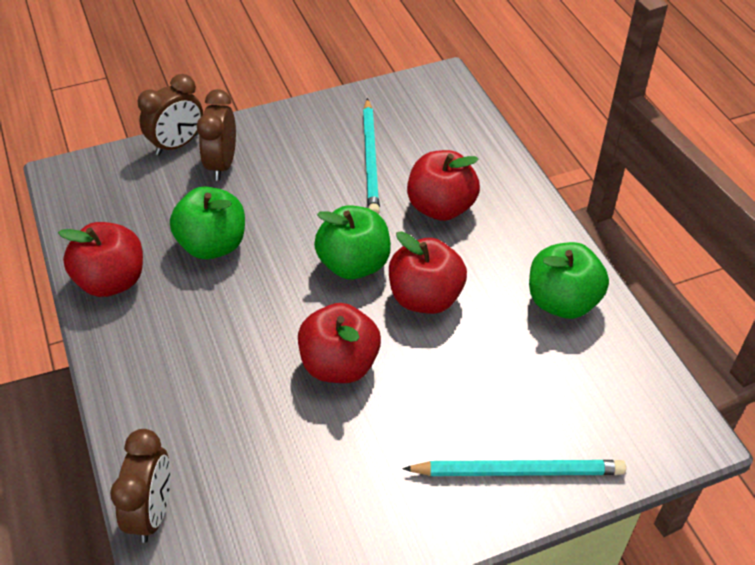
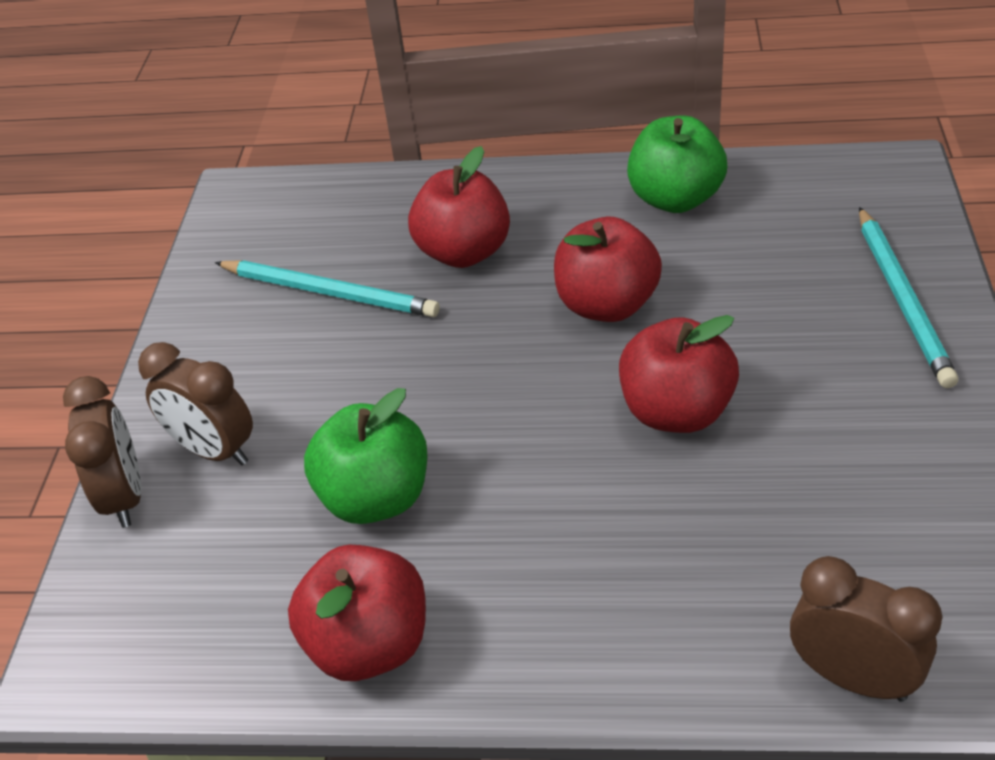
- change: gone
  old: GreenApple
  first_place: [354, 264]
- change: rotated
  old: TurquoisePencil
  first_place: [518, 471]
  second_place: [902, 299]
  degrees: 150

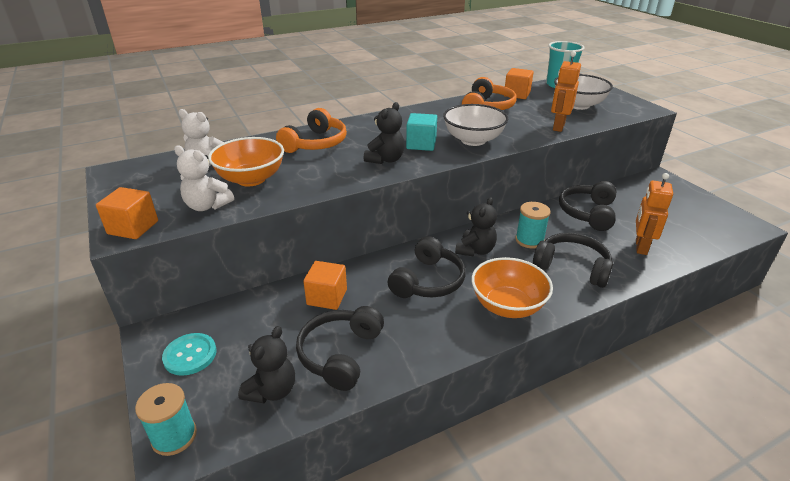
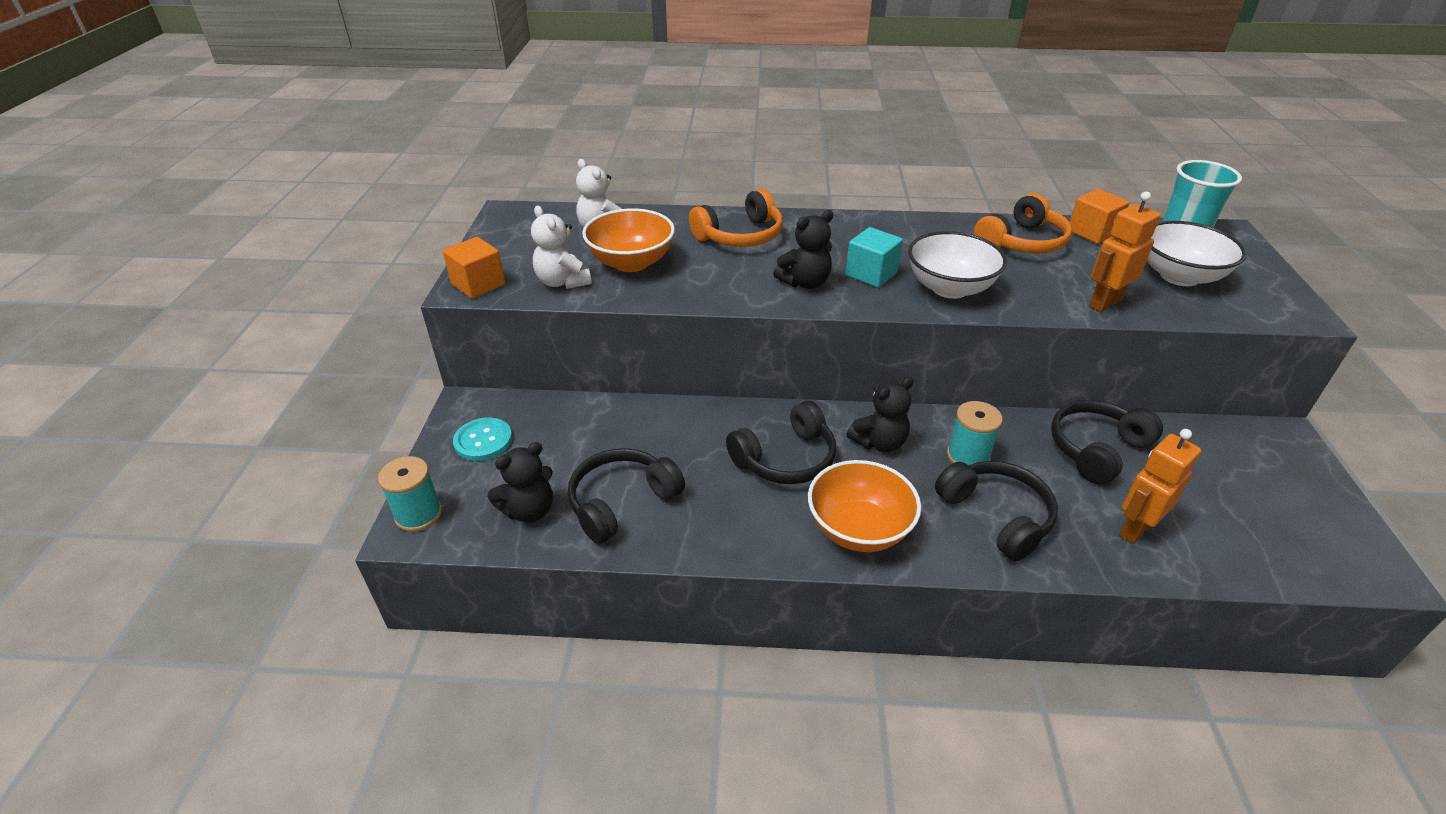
- change: gone
  old: OrangeCube
  first_place: [327, 297]

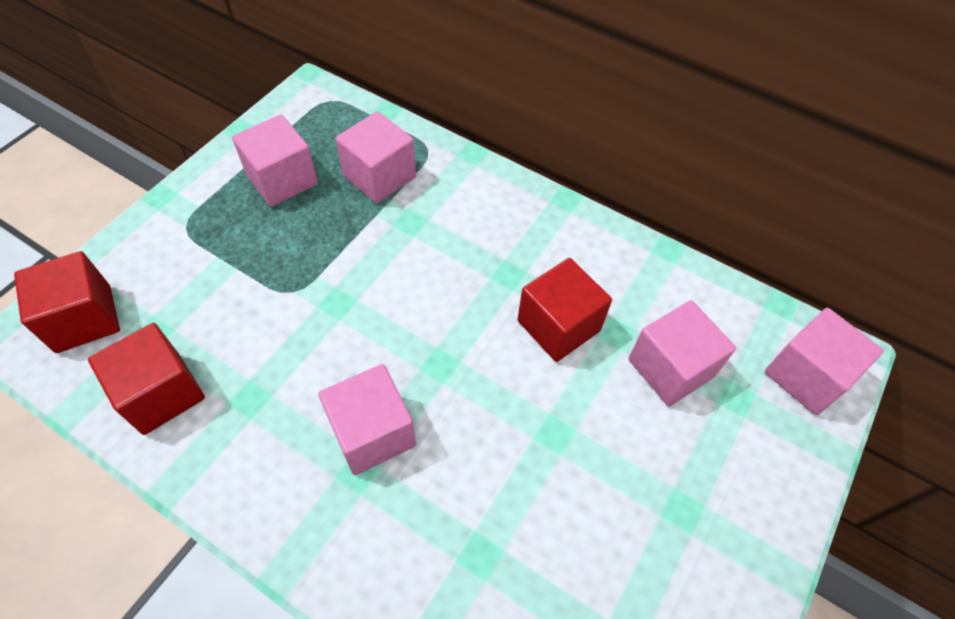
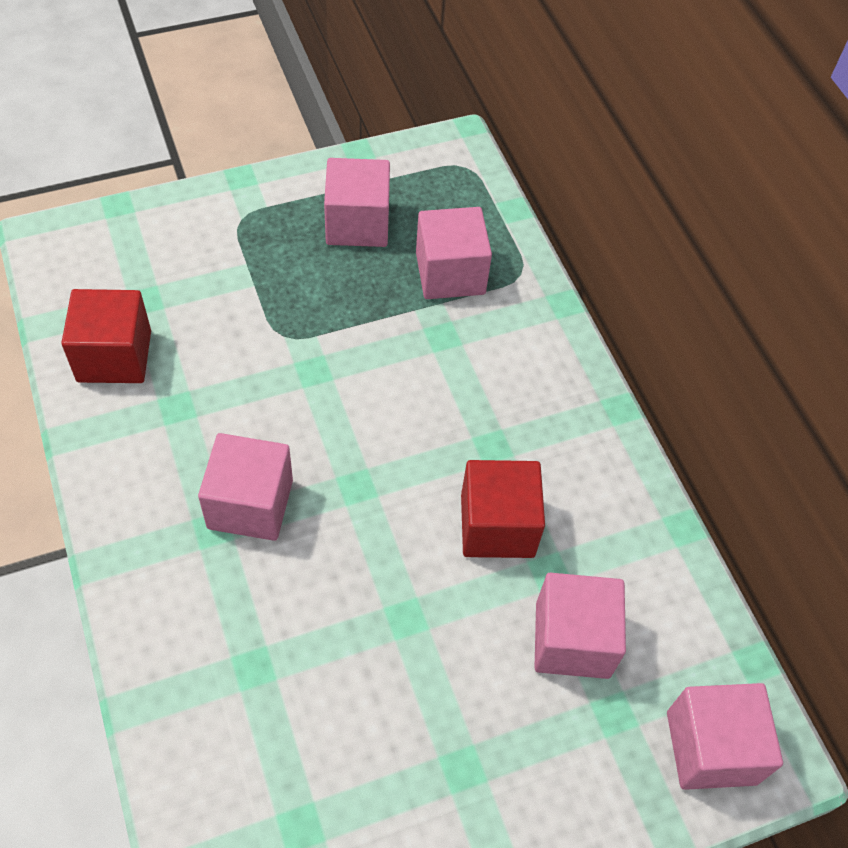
- change: gone
  old: RedCube
  first_place: [84, 319]

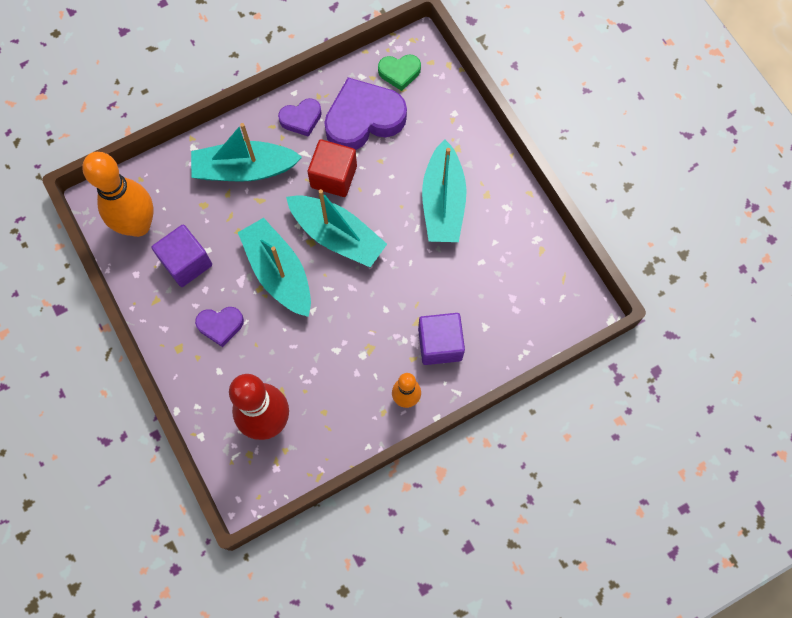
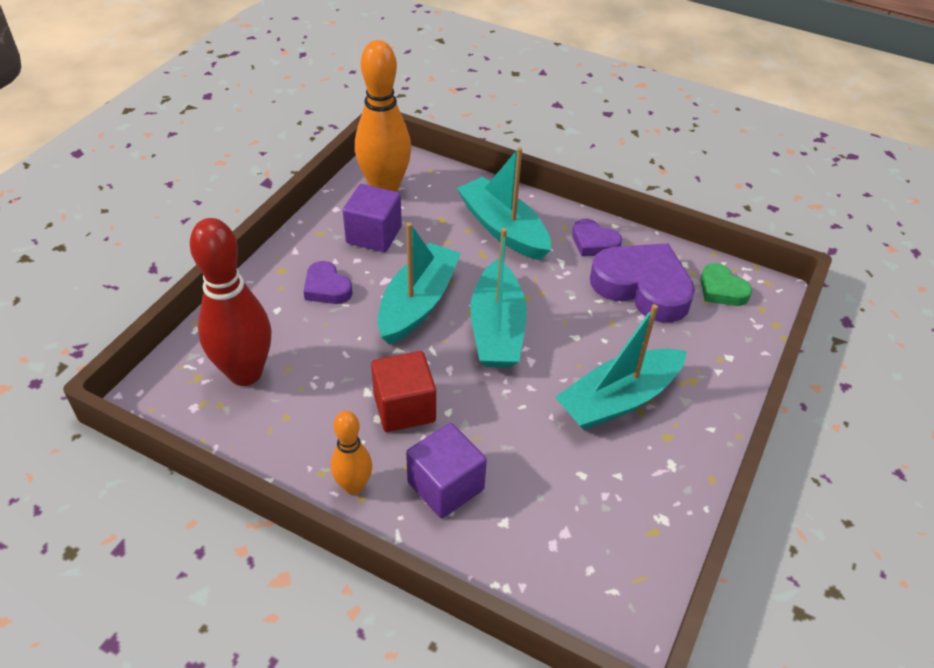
- change: shifted
  old: RedCube
  first_place: [333, 176]
  second_place: [404, 408]

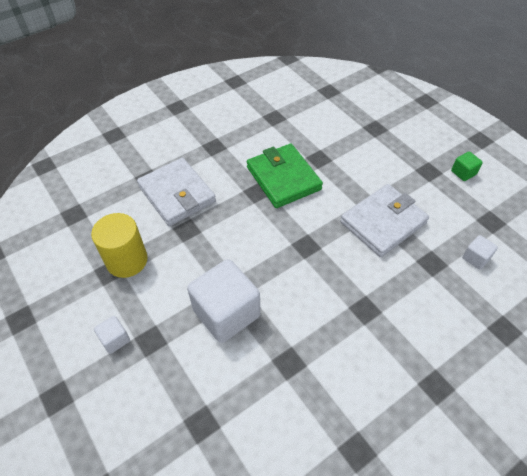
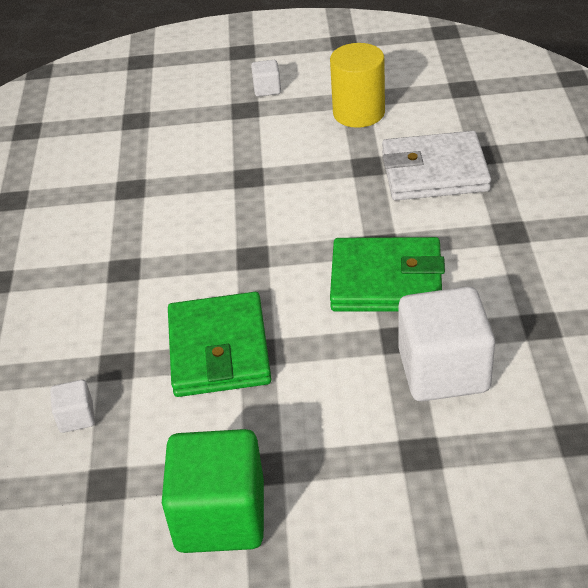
- change: shifted
  old: WhiteCube
  first_place: [226, 313]
  second_place: [443, 371]
- change: repainted
  old: WhiteWallet
  new: GreenWallet
  first_place: [383, 222]
  second_place: [219, 350]
- change: scaled
  old: GreenCube
  first_place: [463, 173]
  second_place: [220, 516]
  factor: 2.21

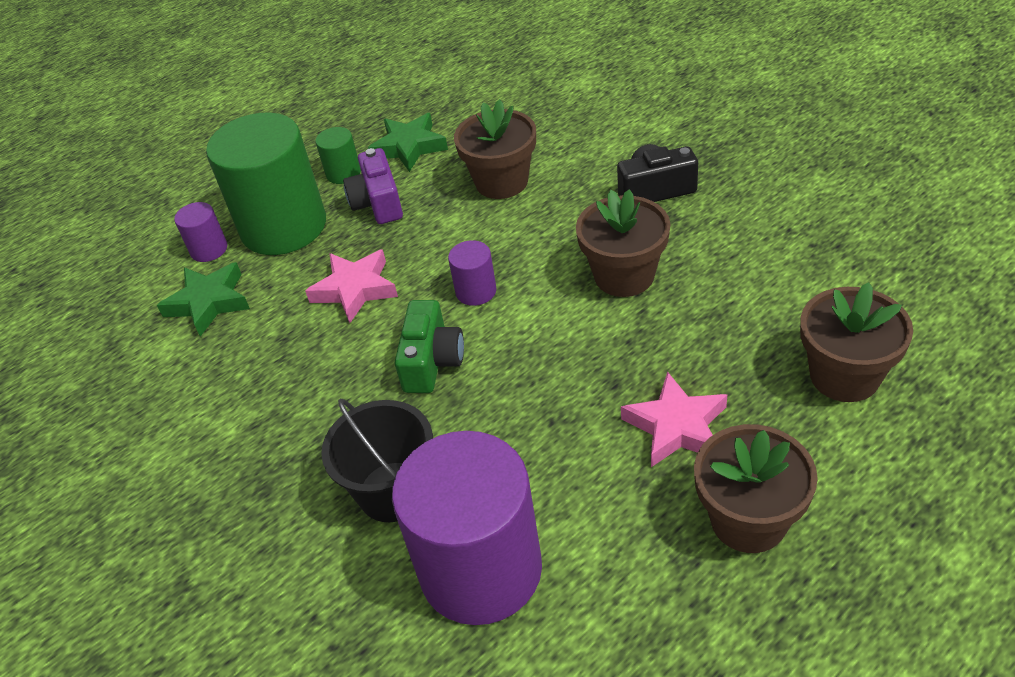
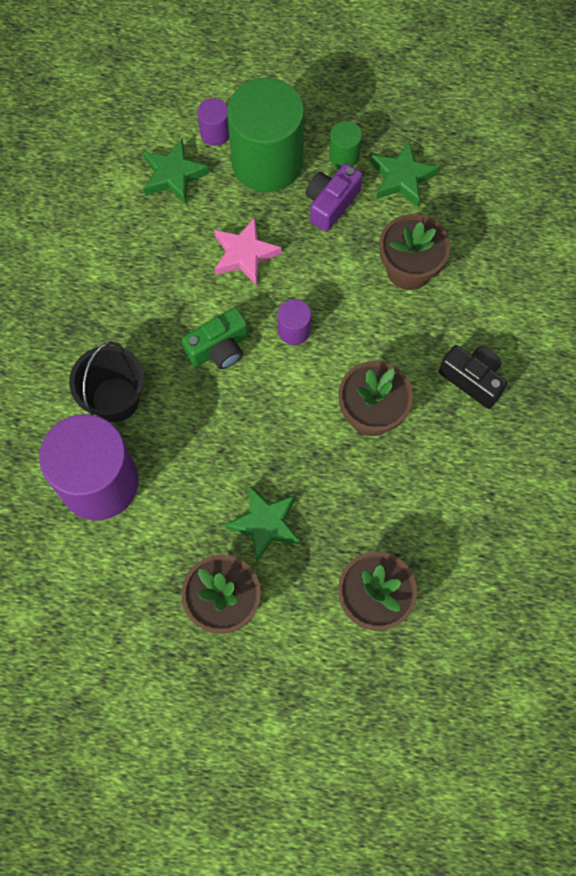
- change: repainted
  old: PinkStar
  new: GreenStar
  first_place: [676, 426]
  second_place: [265, 524]

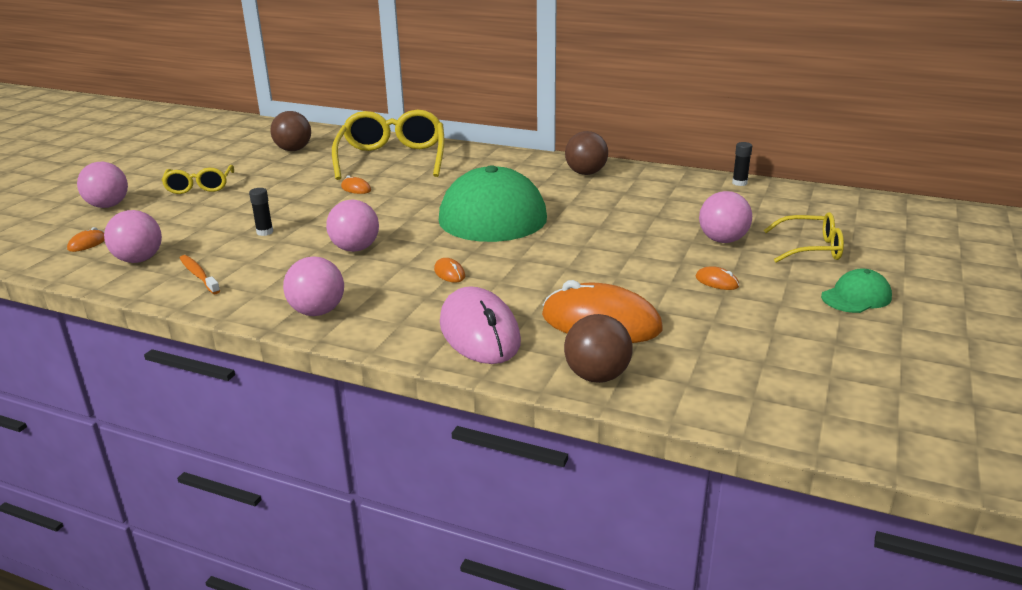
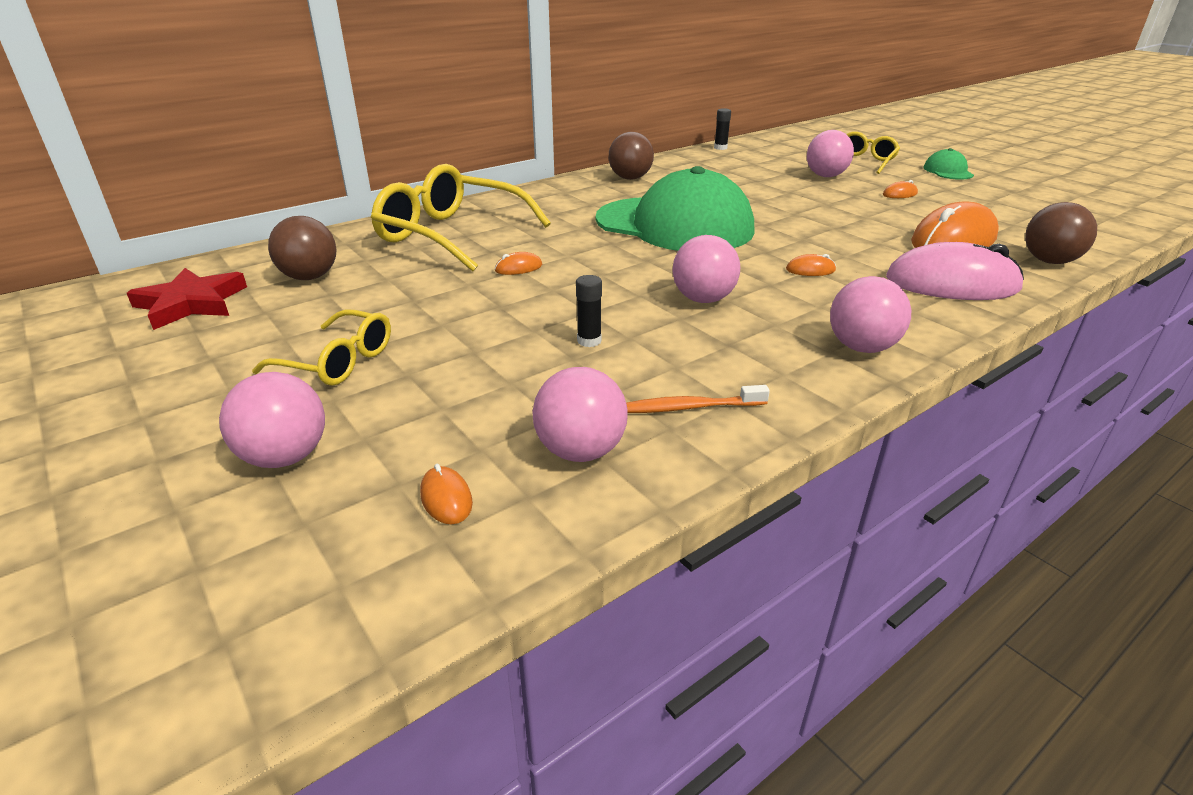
- change: new
  new: RedStar
  second_place: [191, 303]

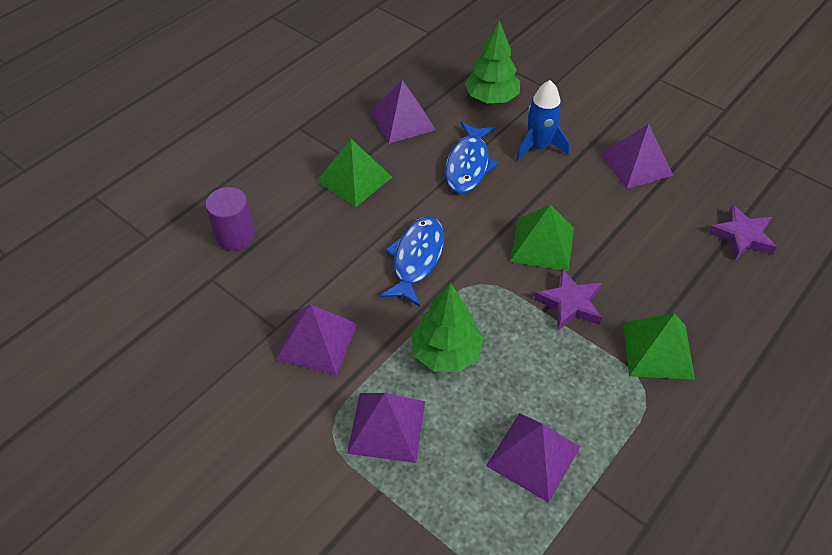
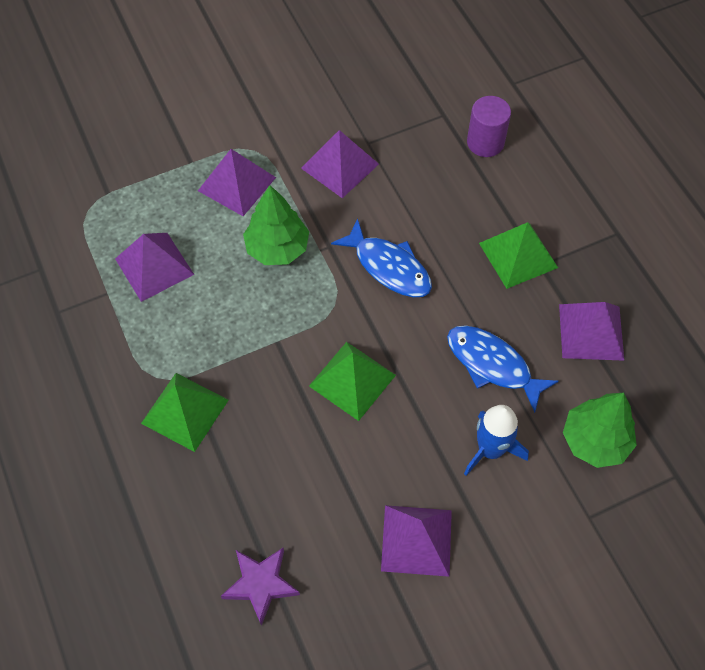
- change: gone
  old: PurpleStar
  first_place: [570, 303]

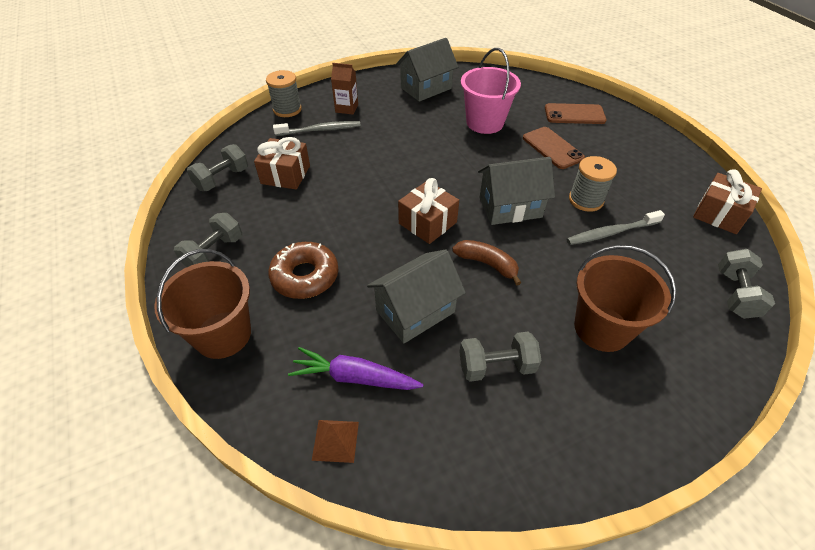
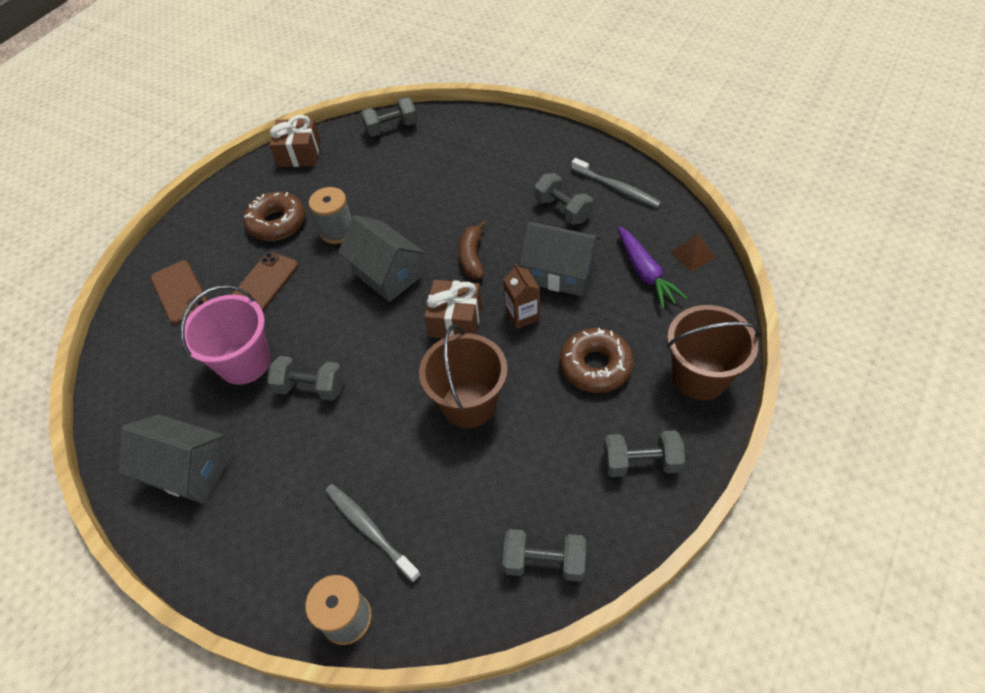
- change: gone
  old: BrownGift
  first_place: [285, 174]
- change: shifted
  old: BrownCarton
  first_place: [346, 108]
  second_place: [522, 315]
- change: shifted
  old: GreyToothbrush
  first_place: [611, 232]
  second_place: [616, 188]
- change: shifted
  old: BrownBucket
  first_place: [601, 328]
  second_place: [468, 404]
- change: new
  new: BrownDonut
  second_place: [277, 223]
- change: new
  new: GreyDumbbell
  second_place: [311, 387]

